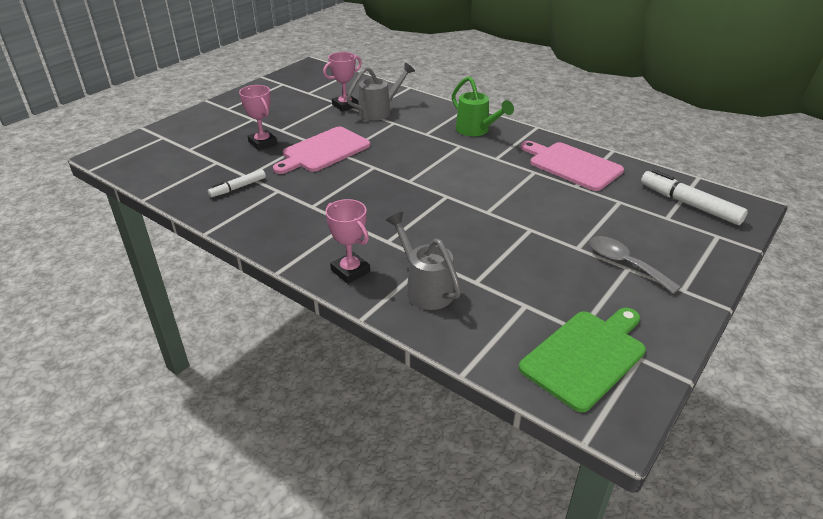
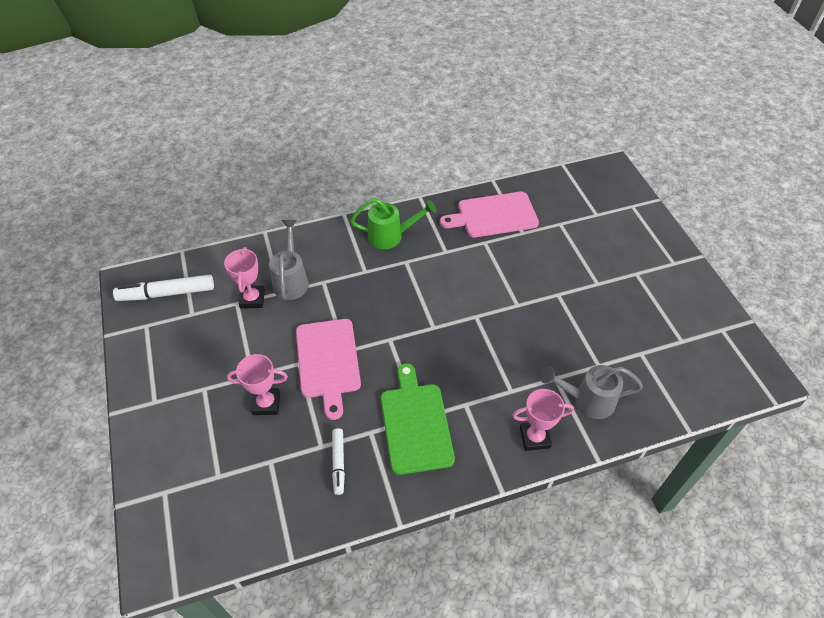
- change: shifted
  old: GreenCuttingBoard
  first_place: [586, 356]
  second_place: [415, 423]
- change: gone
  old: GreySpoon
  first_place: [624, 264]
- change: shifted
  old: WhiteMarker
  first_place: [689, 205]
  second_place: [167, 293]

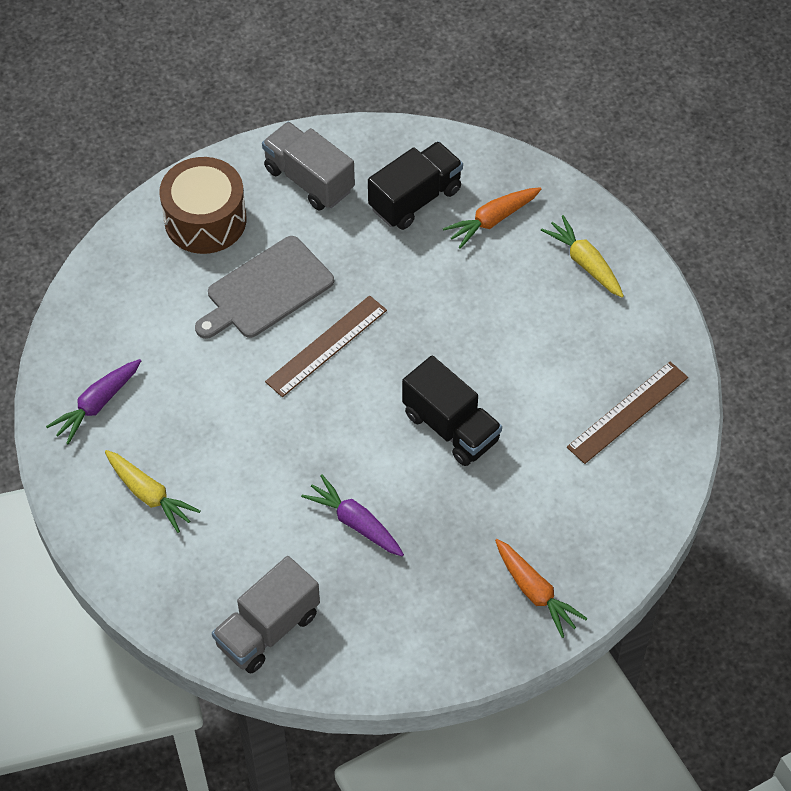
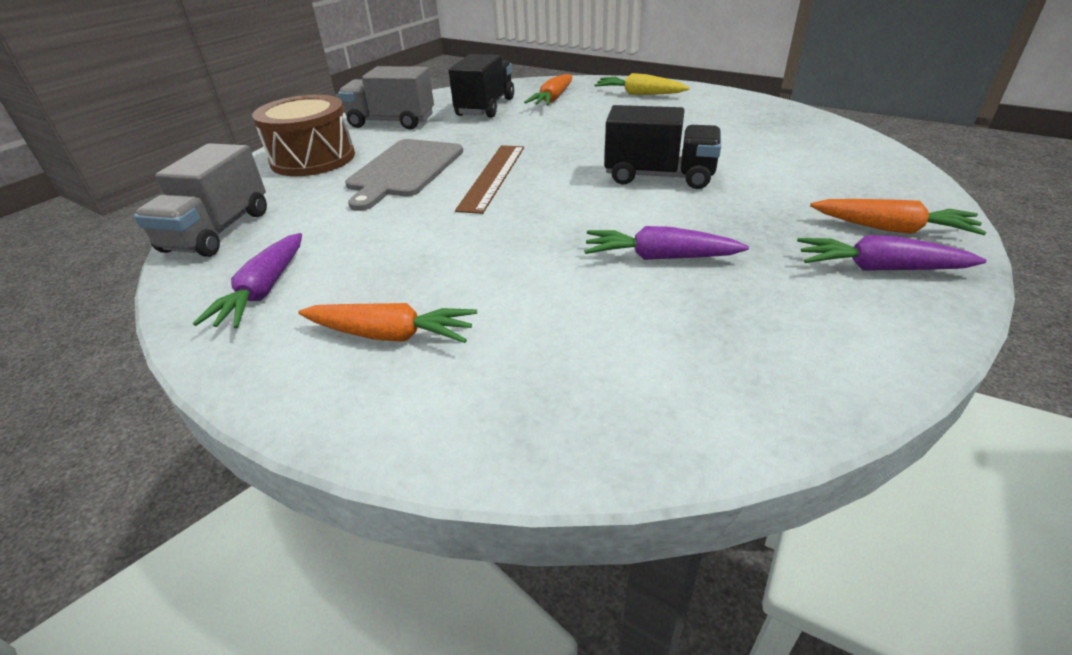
- change: repainted
  old: YellowCarrot
  new: OrangeCarrot
  first_place: [149, 495]
  second_place: [391, 335]
- change: shifted
  old: GreyTruck
  first_place: [268, 629]
  second_place: [218, 231]
- change: gone
  old: BrownRuler
  first_place: [627, 412]
- change: new
  new: PurpleCarrot
  second_place: [879, 268]

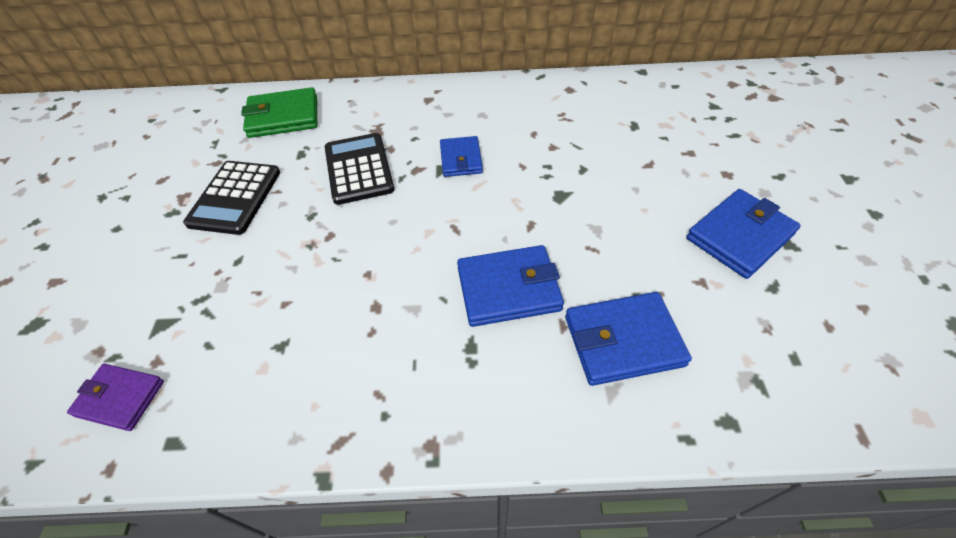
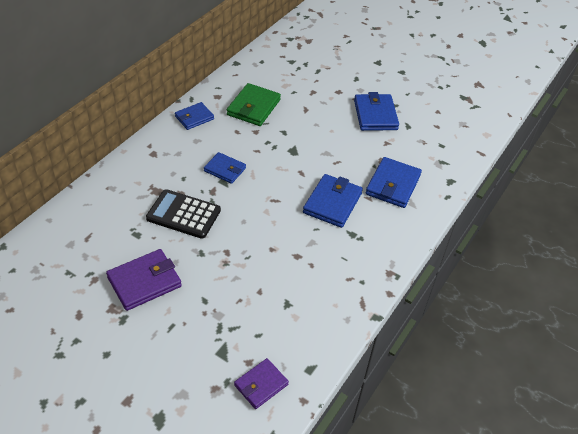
- change: swapped
  old: BlackCalculator
  new: PurpleWallet
  first_place: [235, 198]
  second_place: [144, 282]
- change: shifted
  old: GreenWallet
  first_place: [283, 117]
  second_place: [253, 107]
- change: new
  new: BlueWallet
  second_place: [194, 118]

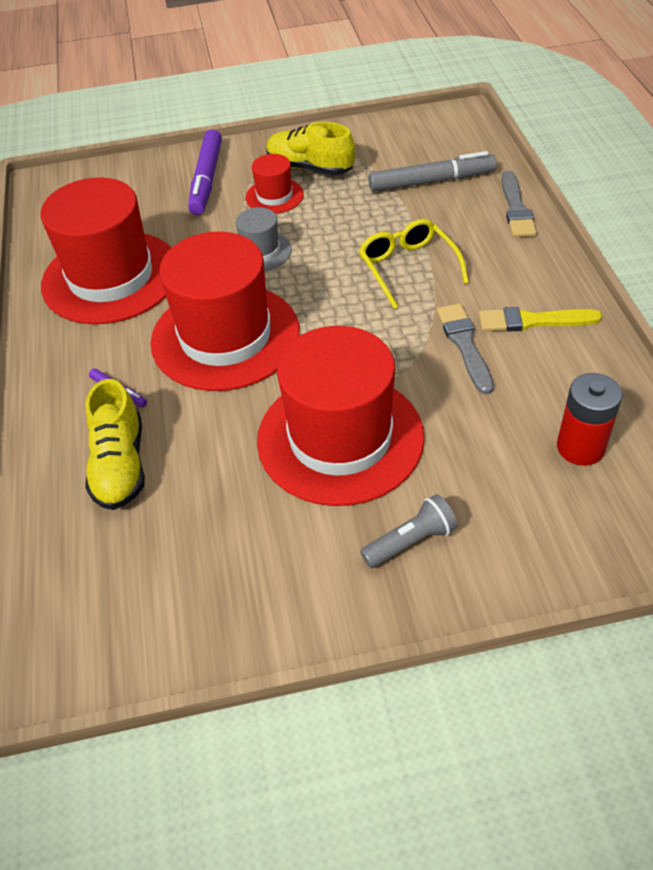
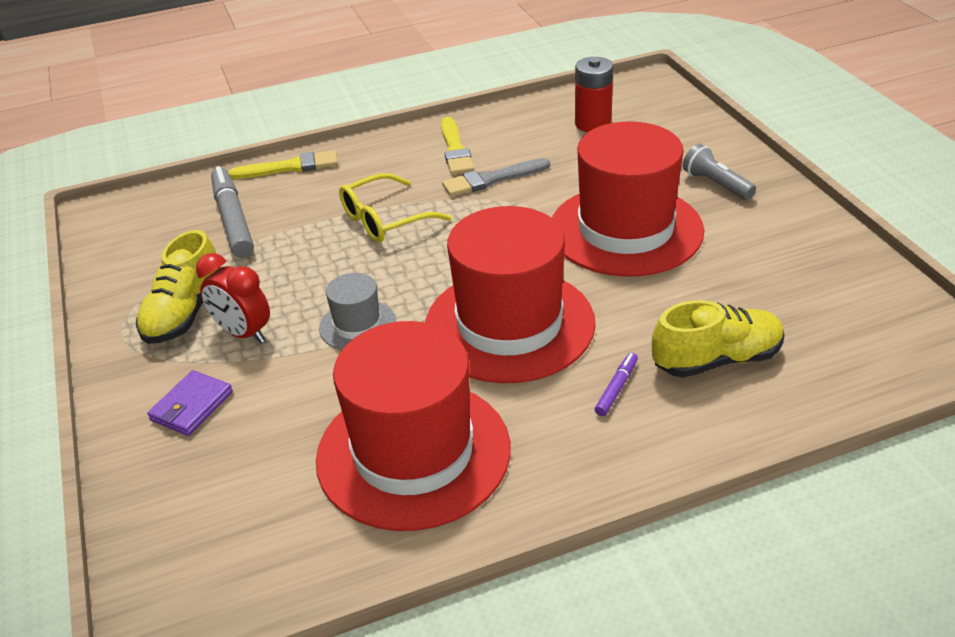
- change: swapped
  old: PurpleMarker
  new: PurpleWallet
  first_place: [206, 179]
  second_place: [192, 406]
- change: swapped
  old: RedHat
  new: RedClock
  first_place: [274, 196]
  second_place: [243, 333]
- change: repainted
  old: GreyBrush
  new: YellowBrush
  first_place: [516, 208]
  second_place: [290, 167]

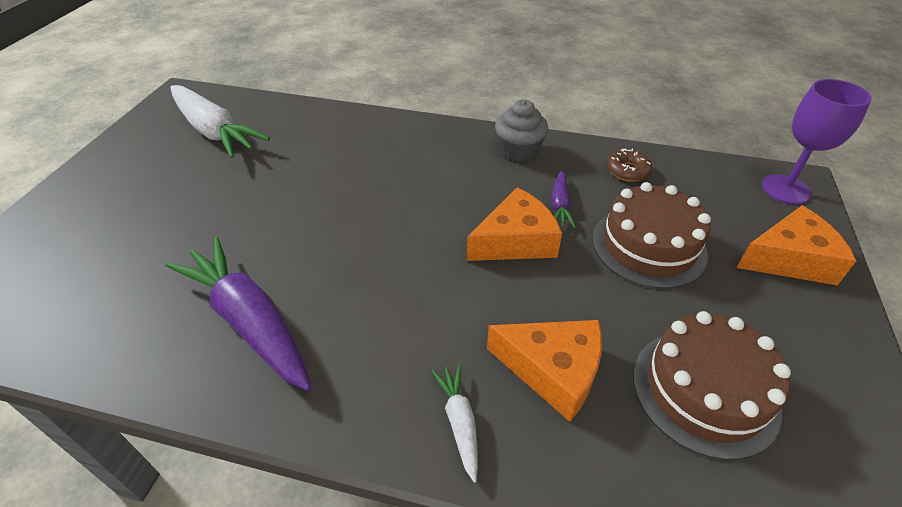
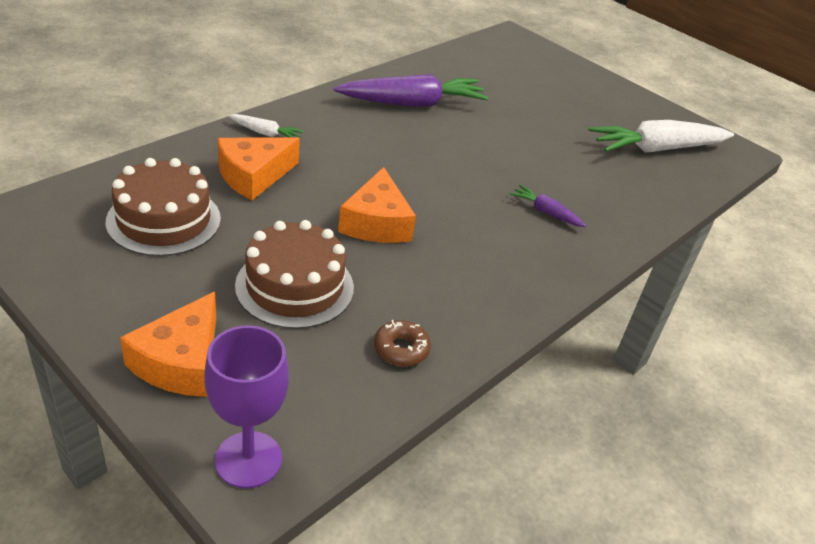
- change: gone
  old: GreyCupcake
  first_place: [518, 150]
- change: shifted
  old: PurpleCarrot
  first_place: [560, 205]
  second_place: [545, 212]

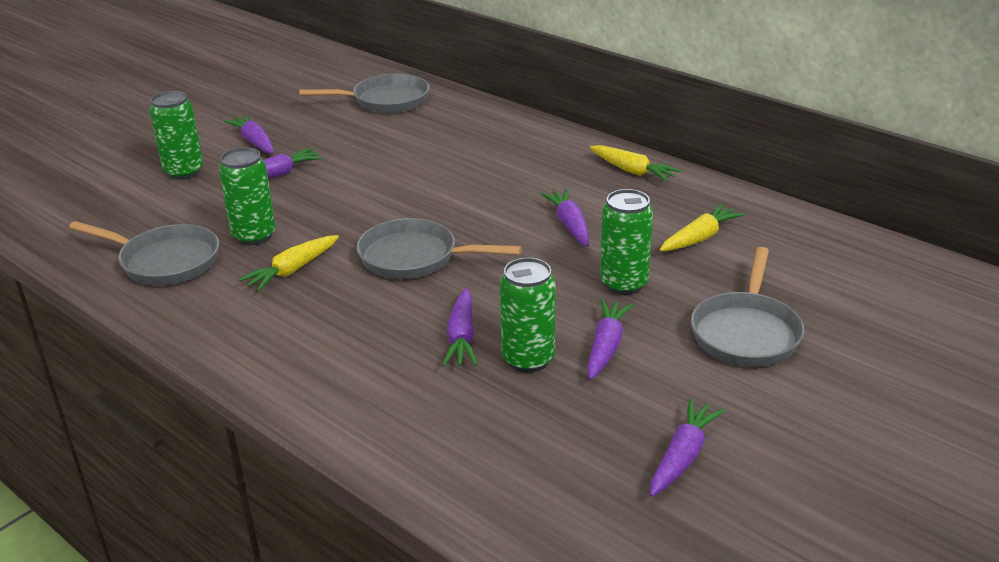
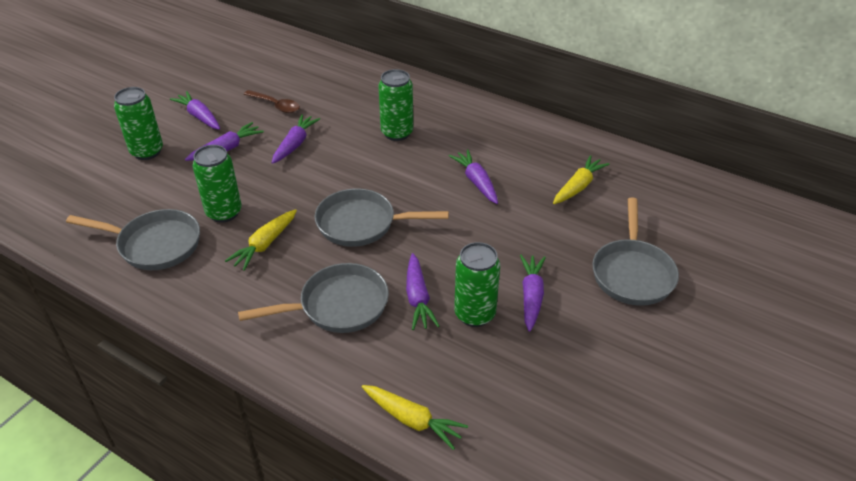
- change: shifted
  old: GreyPan
  first_place: [385, 101]
  second_place: [338, 306]
- change: shifted
  old: YellowCarrot
  first_place: [632, 171]
  second_place: [412, 420]
- change: shifted
  old: GreenCan
  first_place: [624, 284]
  second_place: [397, 133]
- change: shifted
  old: PurpleCarrot
  first_place: [682, 456]
  second_place: [295, 144]
- change: new
  new: BrownSpoon
  second_place: [276, 105]

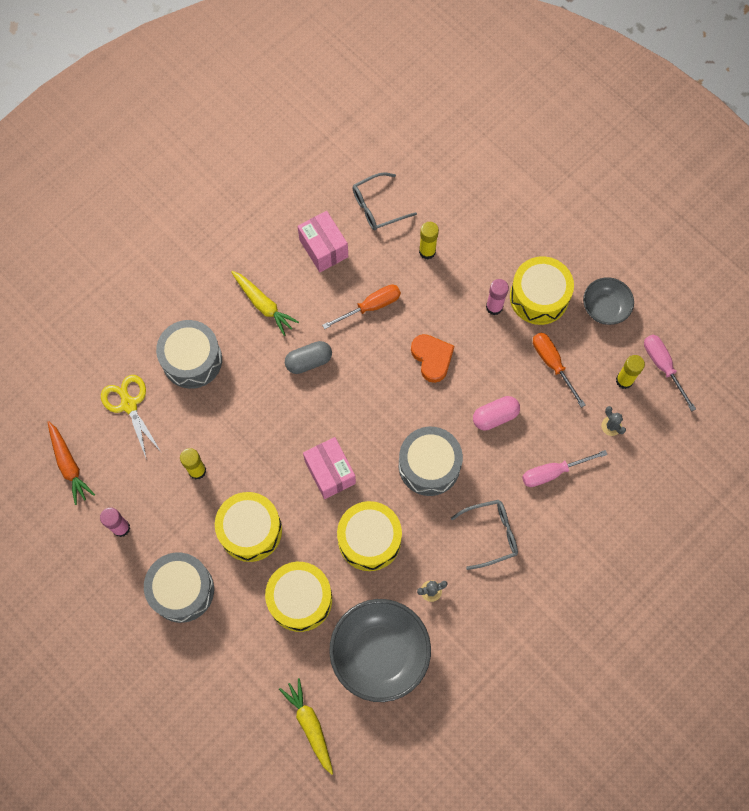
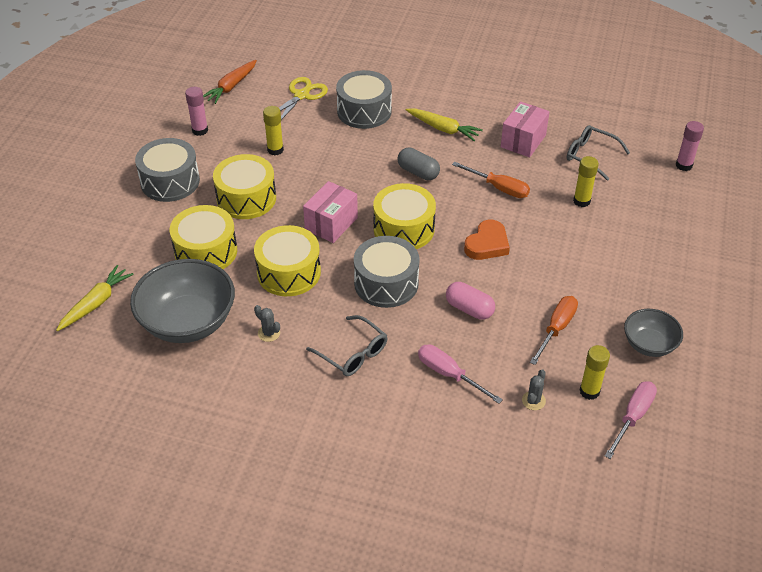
- change: rotated
  old: YellowCarrot
  first_place: [263, 305]
  second_place: [443, 129]
  degrees: -75
- change: shifted
  old: PinkGlueStick
  first_place: [494, 307]
  second_place: [683, 165]
- change: shifted
  old: YellowDrum
  first_place: [539, 297]
  second_place: [404, 229]

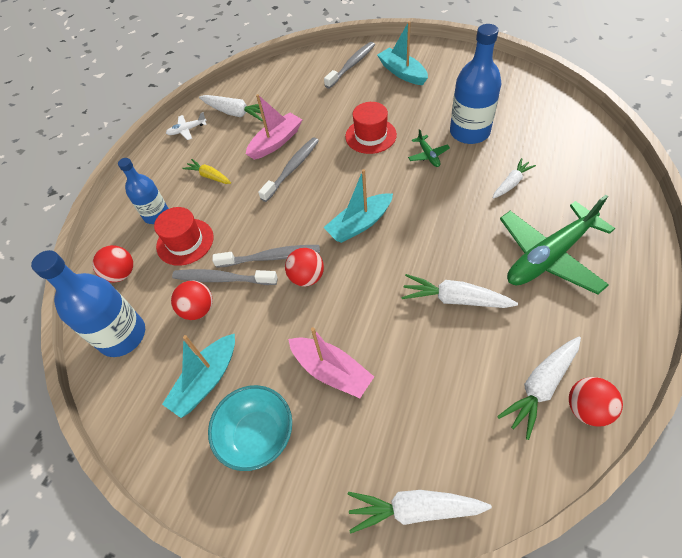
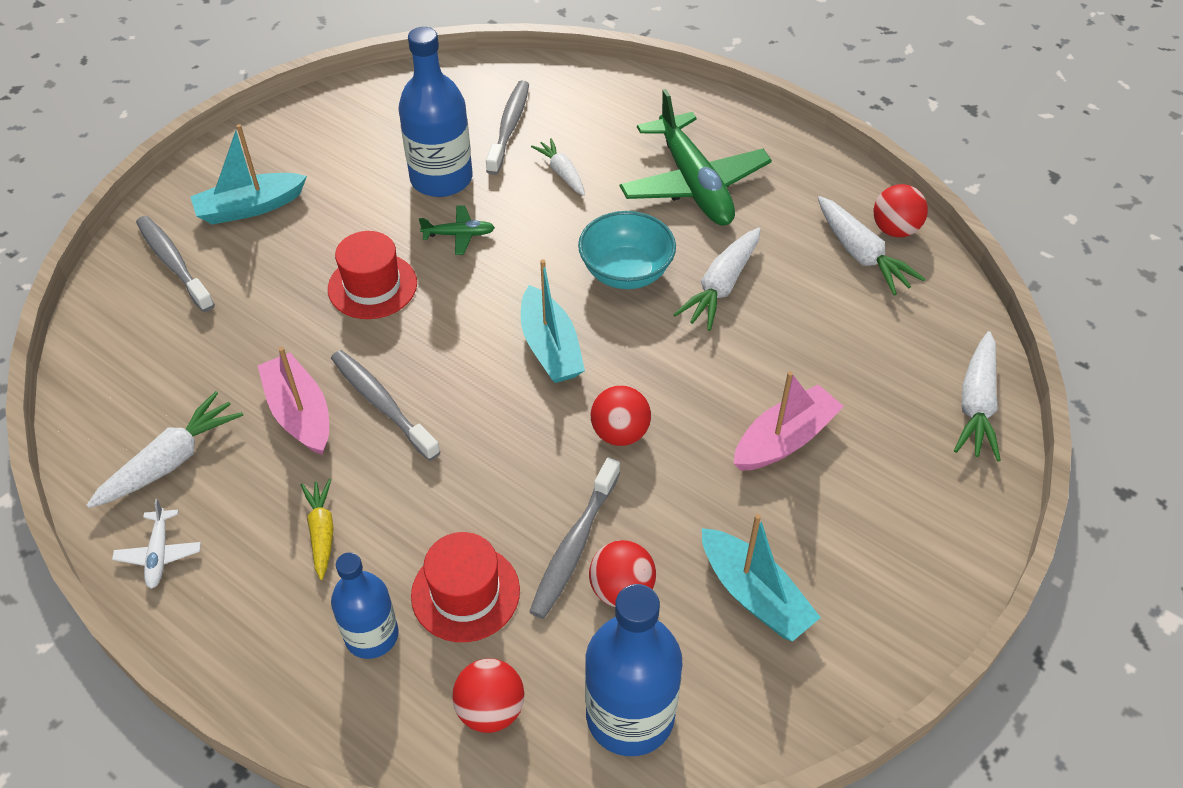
- change: rotated
  old: YellowCarrot
  first_place: [209, 176]
  second_place: [322, 532]
  degrees: 120
- change: shifted
  old: TurquoiseBowl
  first_place: [257, 435]
  second_place: [626, 272]
- change: shifted
  old: GreyToothbrush
  first_place: [271, 257]
  second_place: [509, 127]

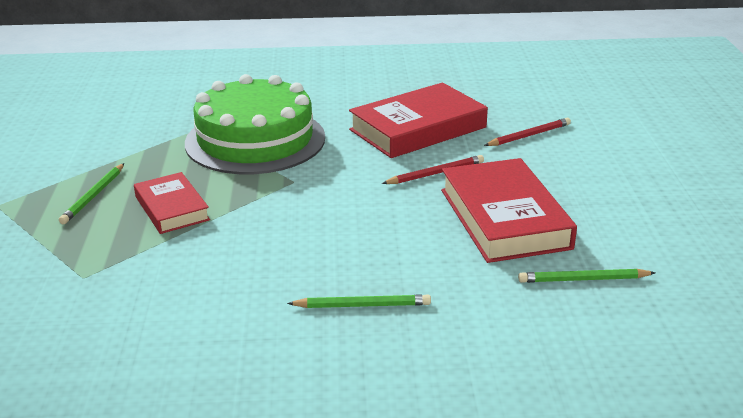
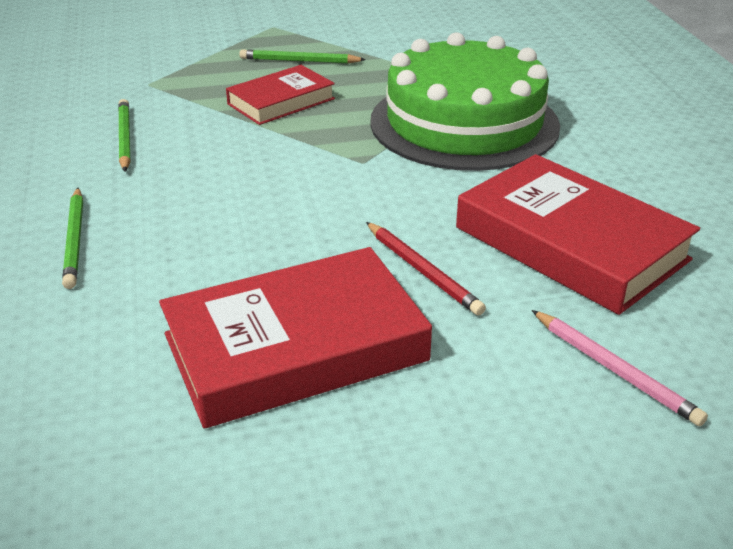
- change: repainted
  old: RedPencil
  new: PinkPencil
  first_place: [529, 135]
  second_place: [614, 370]
- change: shifted
  old: GreenPencil
  first_place: [583, 279]
  second_place: [125, 138]

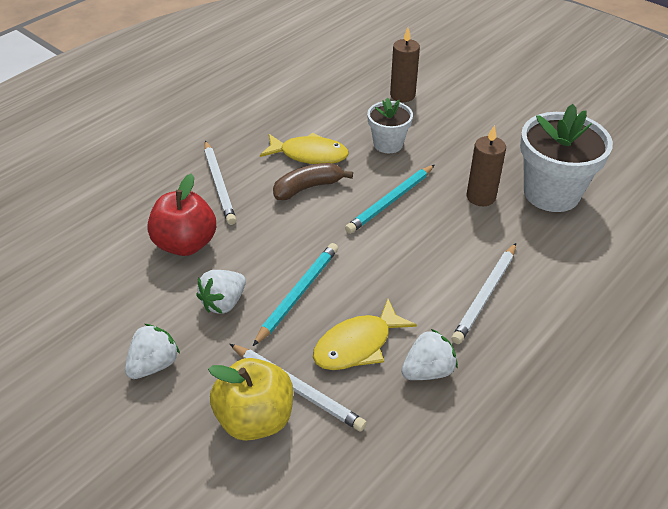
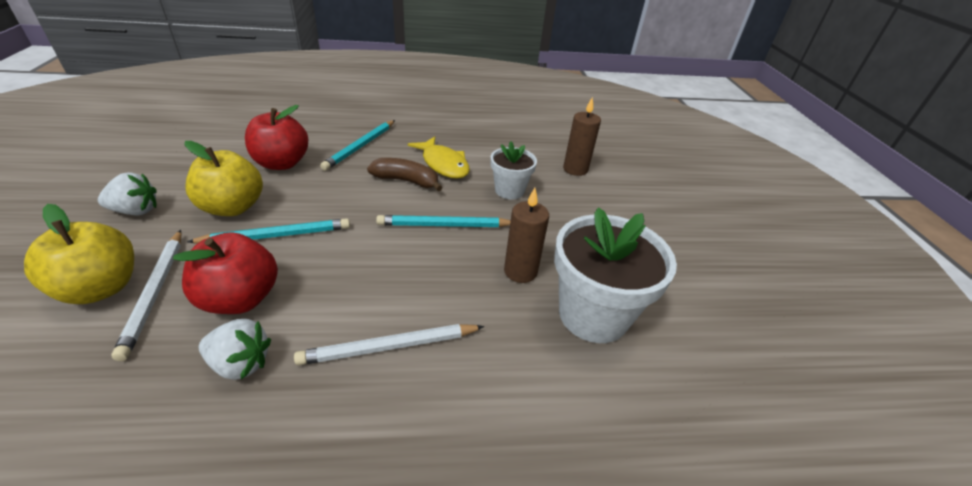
- change: swapped
  old: WhiteStrawberry
  new: YellowApple
  first_place: [224, 302]
  second_place: [233, 207]
- change: repainted
  old: WhitePencil
  new: TurquoisePencil
  first_place: [219, 184]
  second_place: [360, 146]
- change: swapped
  old: YellowFish
  new: RedApple
  first_place: [357, 345]
  second_place: [240, 298]

